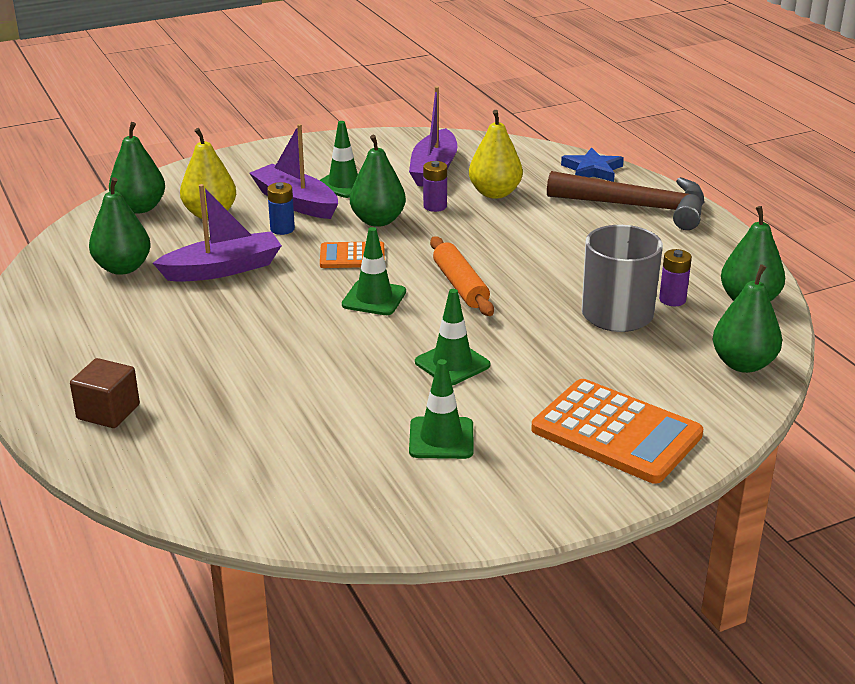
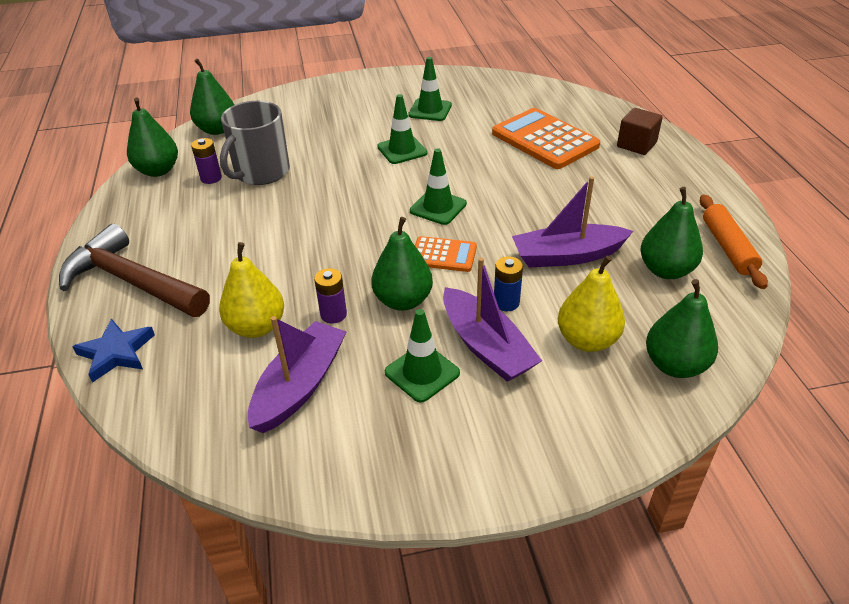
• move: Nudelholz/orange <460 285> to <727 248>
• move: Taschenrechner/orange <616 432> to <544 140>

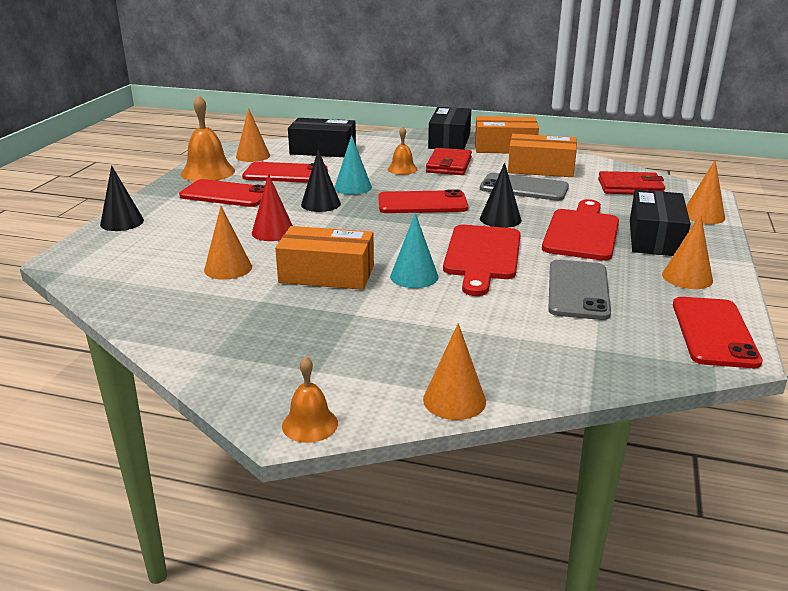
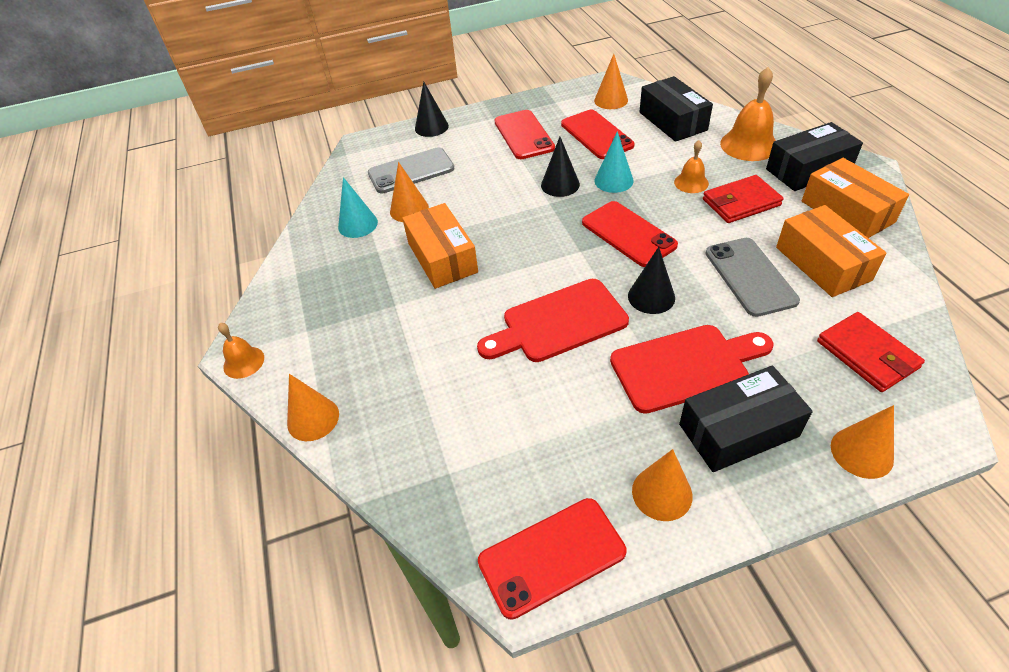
• move: Glocke/orange <208 172> to <749 145>
• delete: Kegel/rot <273 232>
• move: Kegel/türkis <414 276> to <358 224>
• move: Handy/grau <578 290> to <411 171>

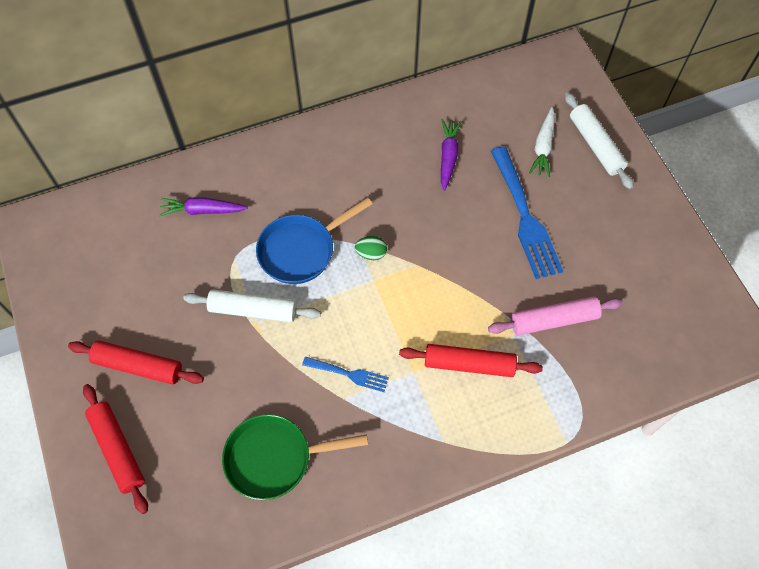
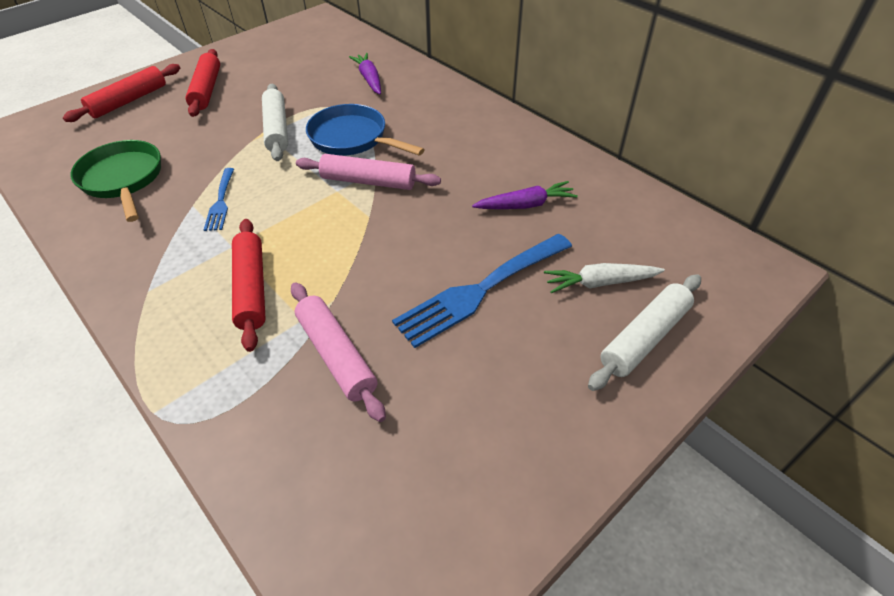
• replace: Ei/grün <371 253> to Nudelholz/rosa <368 181>

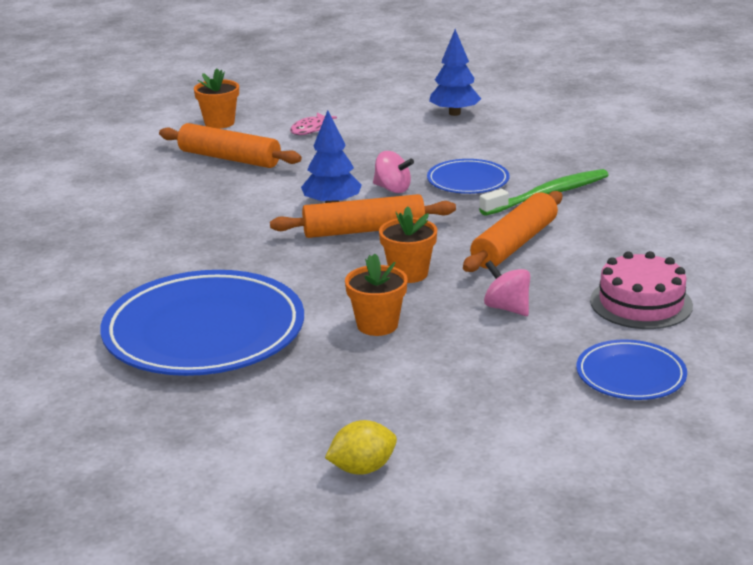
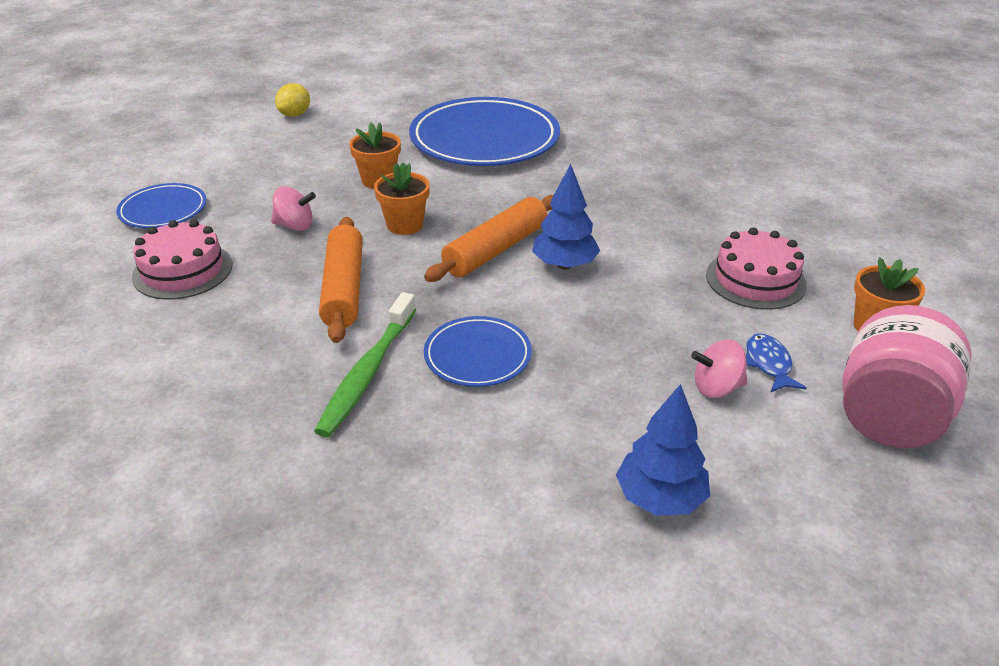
• replace: Nudelholz/orange <229 158> to Kuchen/rosa <755 280>
• recolor: Fisch/rosa <310 129> to Fisch/blau <768 364>
• move: Kreisel/rosa <392 189> to <716 388>
• insert: Einmachglas/rosa <889 415>

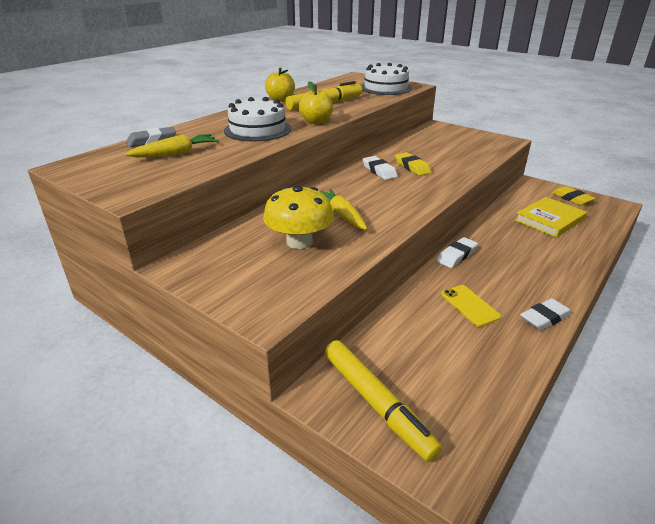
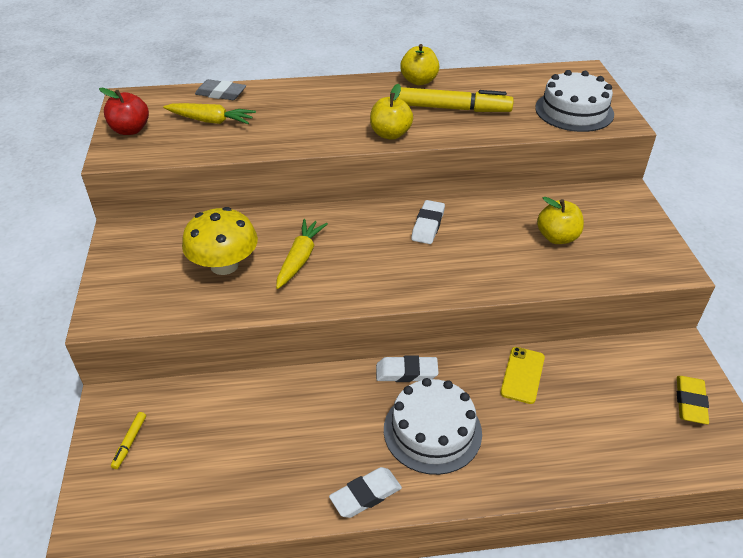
• move: Kuchen/weiß <257 130> to <432 431>
• resize: Filzstift/gelb <376 403> = <130 442> x0.42
• delete: Radiergummi/gelb <412 167>
• move: Handy/gelb <469 305> to <522 375>
• delete: Buch/gelb <549 220>
• rotate: Radiergummi/weiß <544 318> = <365 495> 45 degrees counterclockwise
• insert: Apfel/rot <130 130>
• insert: Apfel/gelb <557 237>

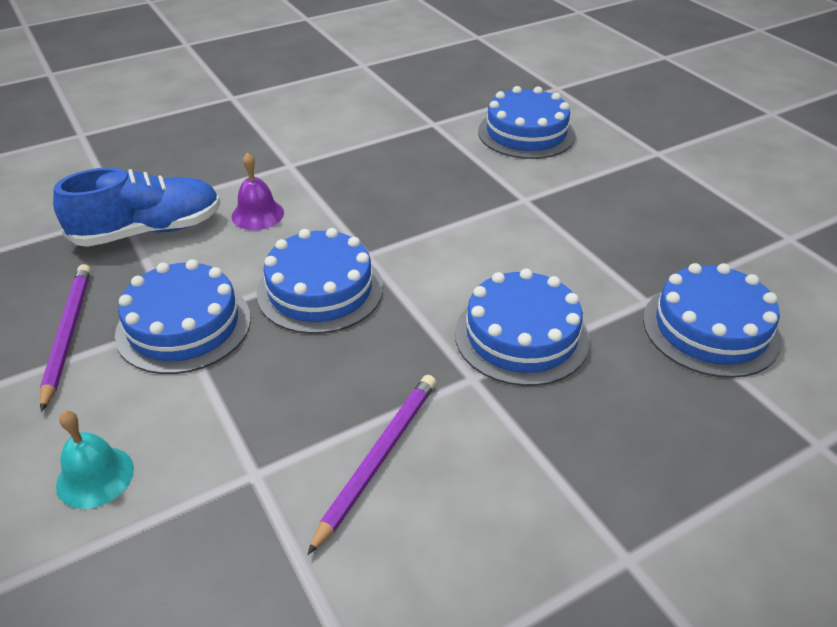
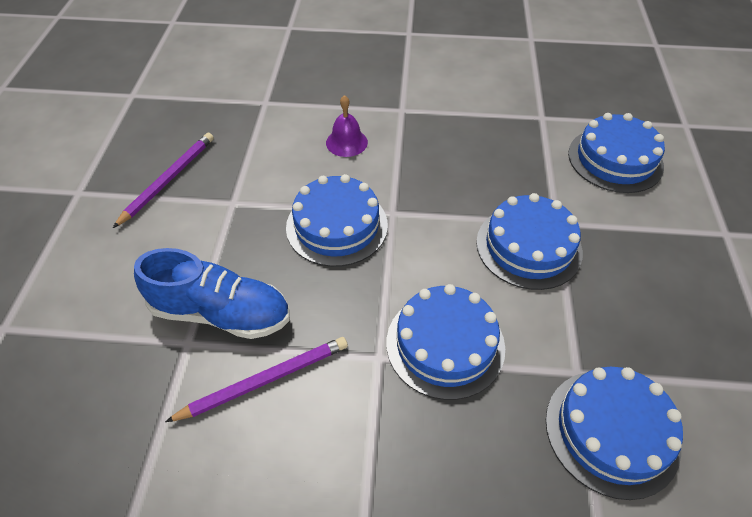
• move: Schuh/blau <148 231> to <221 313>
• delete: Glocke/türkis <95 476>
• move: Kuchen/blau <184 326> to <528 246>

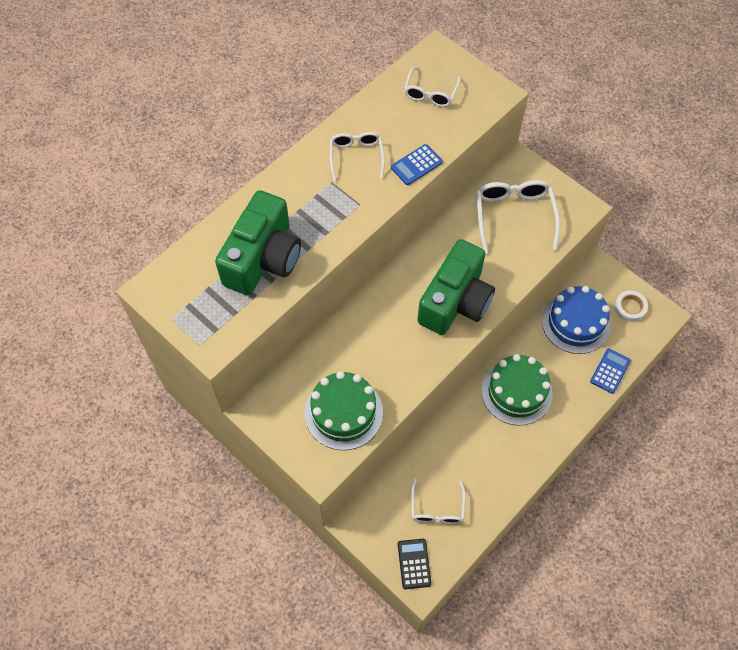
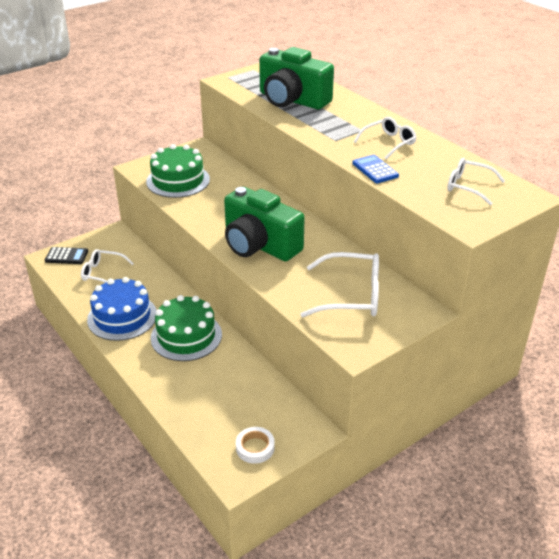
• rotate: Brille/weiß <356 157> = <389 143> 45 degrees counterclockwise
• move: Kuchen/blau <575 323> to <122 317>
• delete: Taschenrechner/blau <610 371>

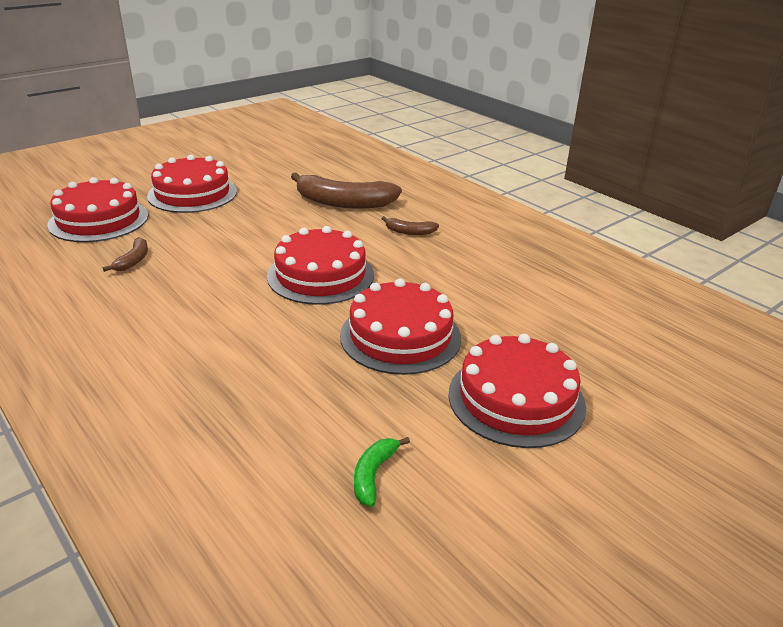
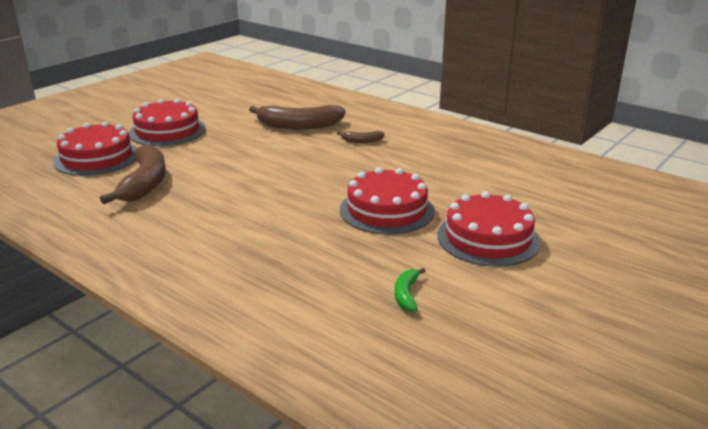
• resize: Banane/braun <133 260> = <145 183> x2.14
• delete: Kuchen/rot <320 275>

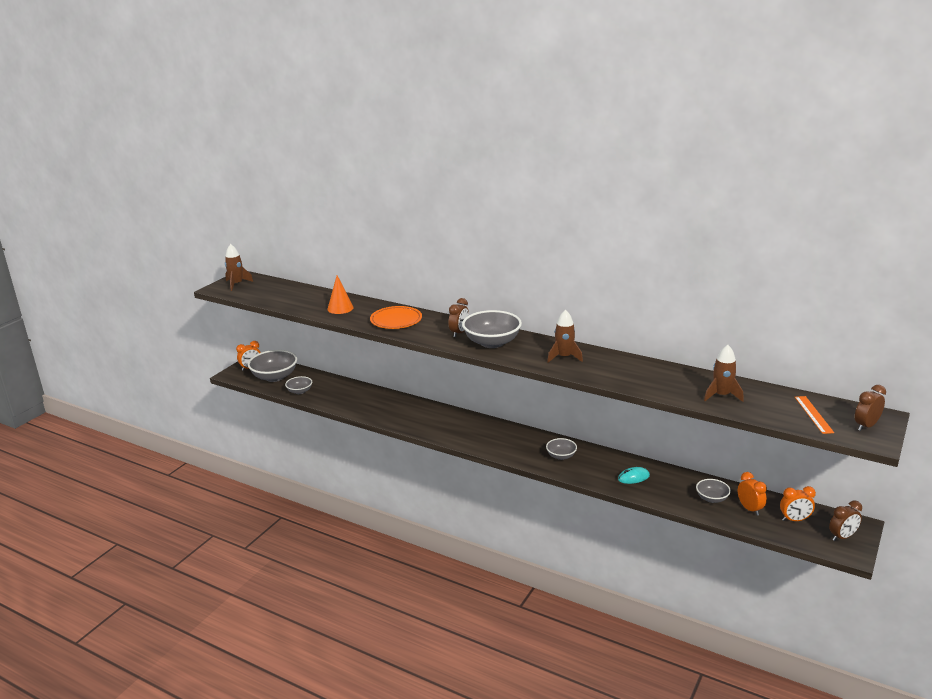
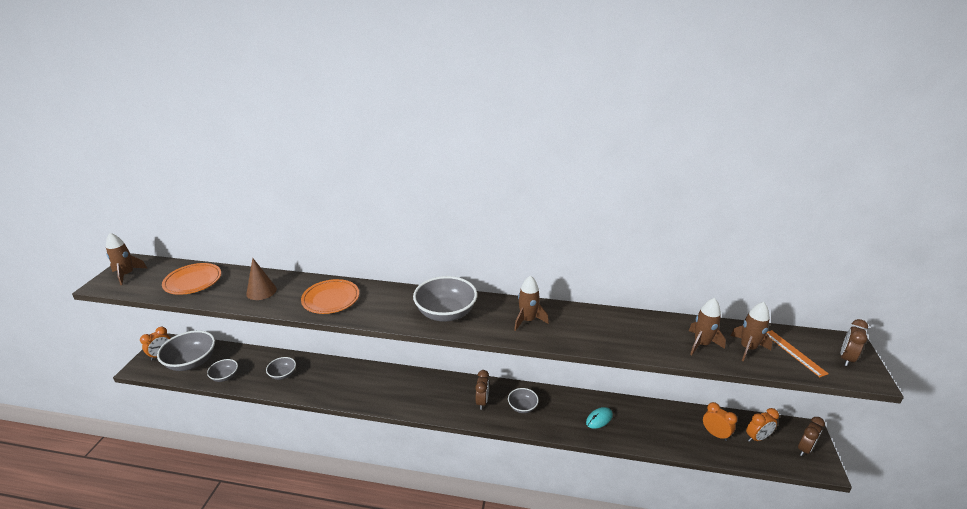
• recolor: Kegel/orange <340 308> to Kegel/braun <261 291>
• move: Wecker/braun <459 333> to <482 401>
• move: Schüssel/grau <712 498> to <283 374>
• insert: Teller/orange <193 281>
• insert: Rakete/braun <747 348>

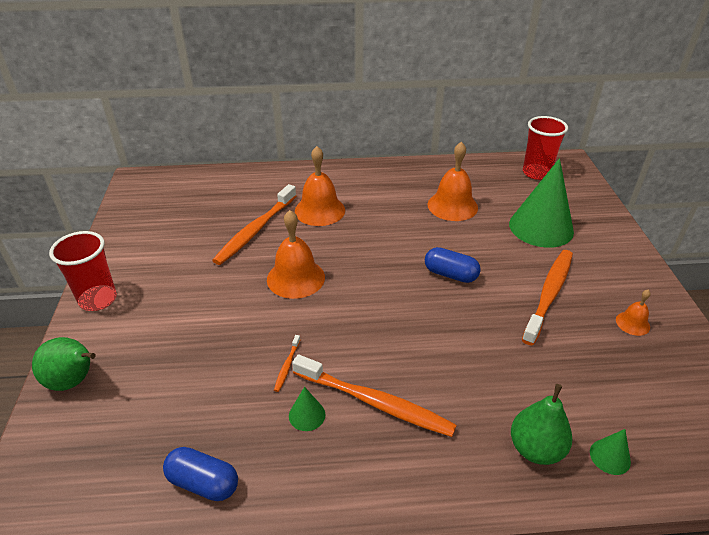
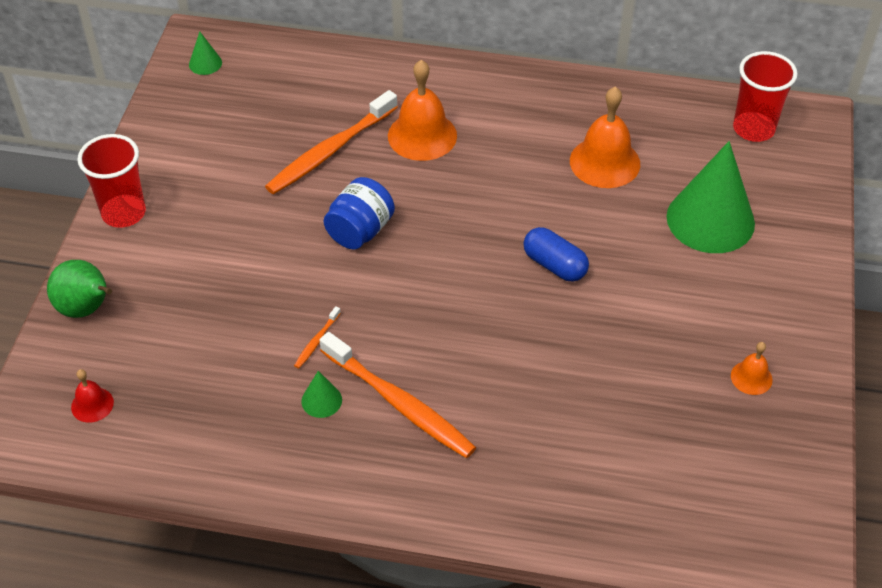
• delete: Kapsel/blau <203 483>
• replace: Glocke/orange <295 278> to Einmachglas/blau <360 231>
• delete: Birne/grün <535 449>
• delete: Zahnbürste/orange <549 295>
• move: Kegel/grün <610 456> to <205 63>
• insert: Glocke/rot <92 404>

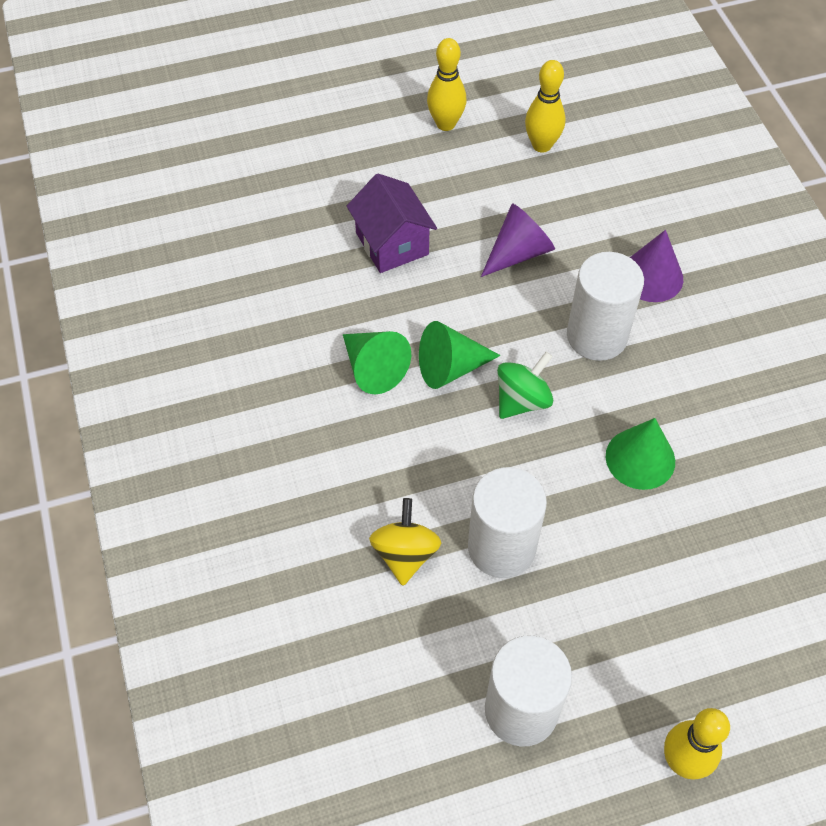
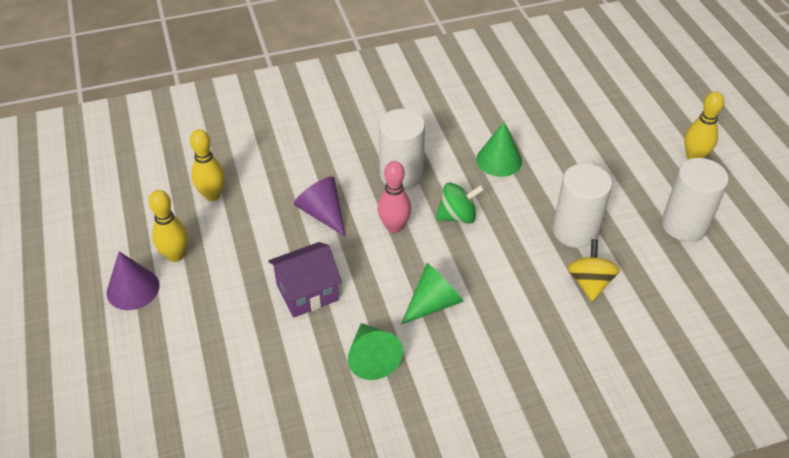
• rotate: Kreisel/gelb <405 554> = <590 282> 90 degrees clockwise
• move: Kegel/grün <450 367> to <372 358>
• rotate: Kreisel/grün <522 400> = <457 216> 120 degrees clockwise
• move: Kegel/lila <651 276> to <133 289>
• insert: Bowlingkegel/rosa <394 227>

